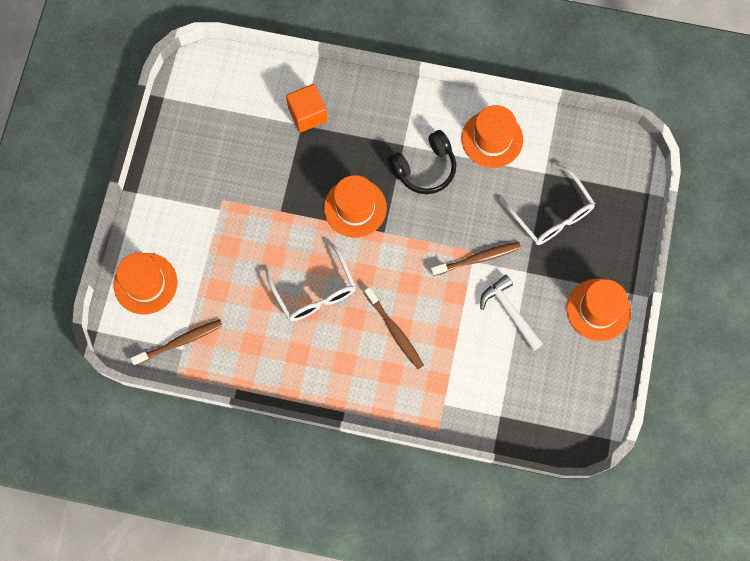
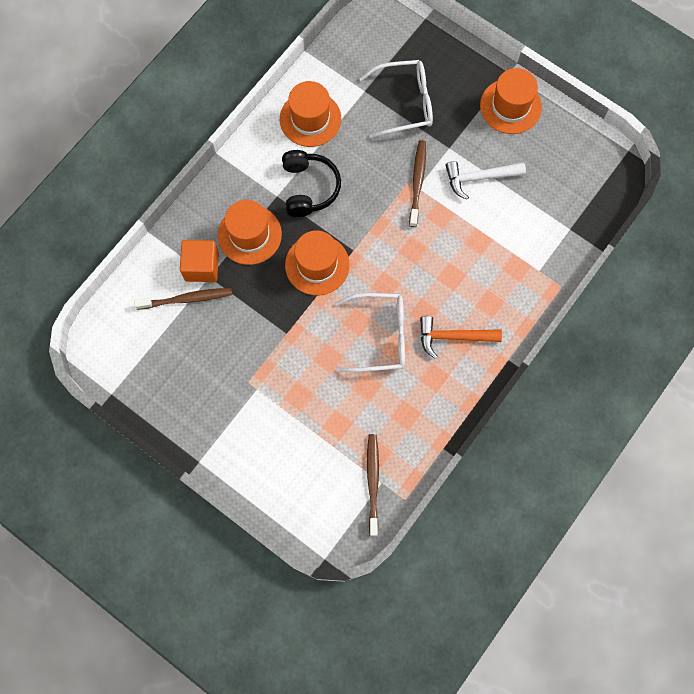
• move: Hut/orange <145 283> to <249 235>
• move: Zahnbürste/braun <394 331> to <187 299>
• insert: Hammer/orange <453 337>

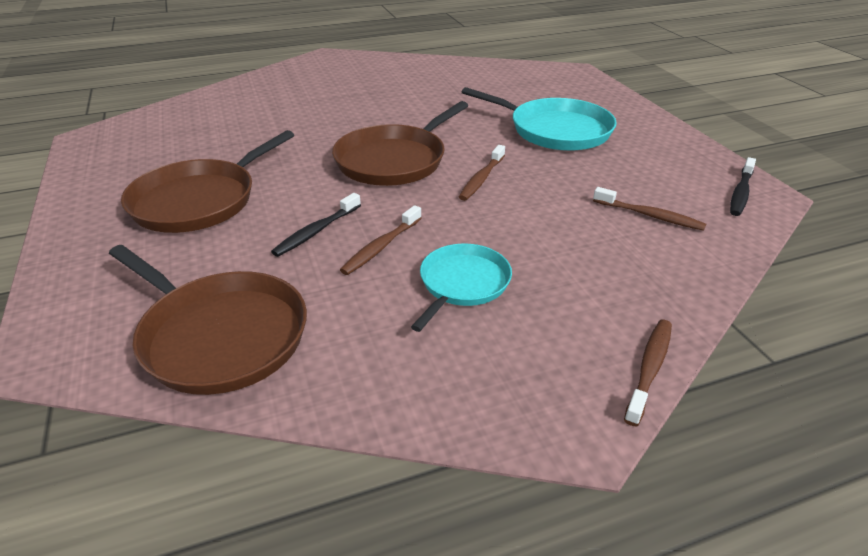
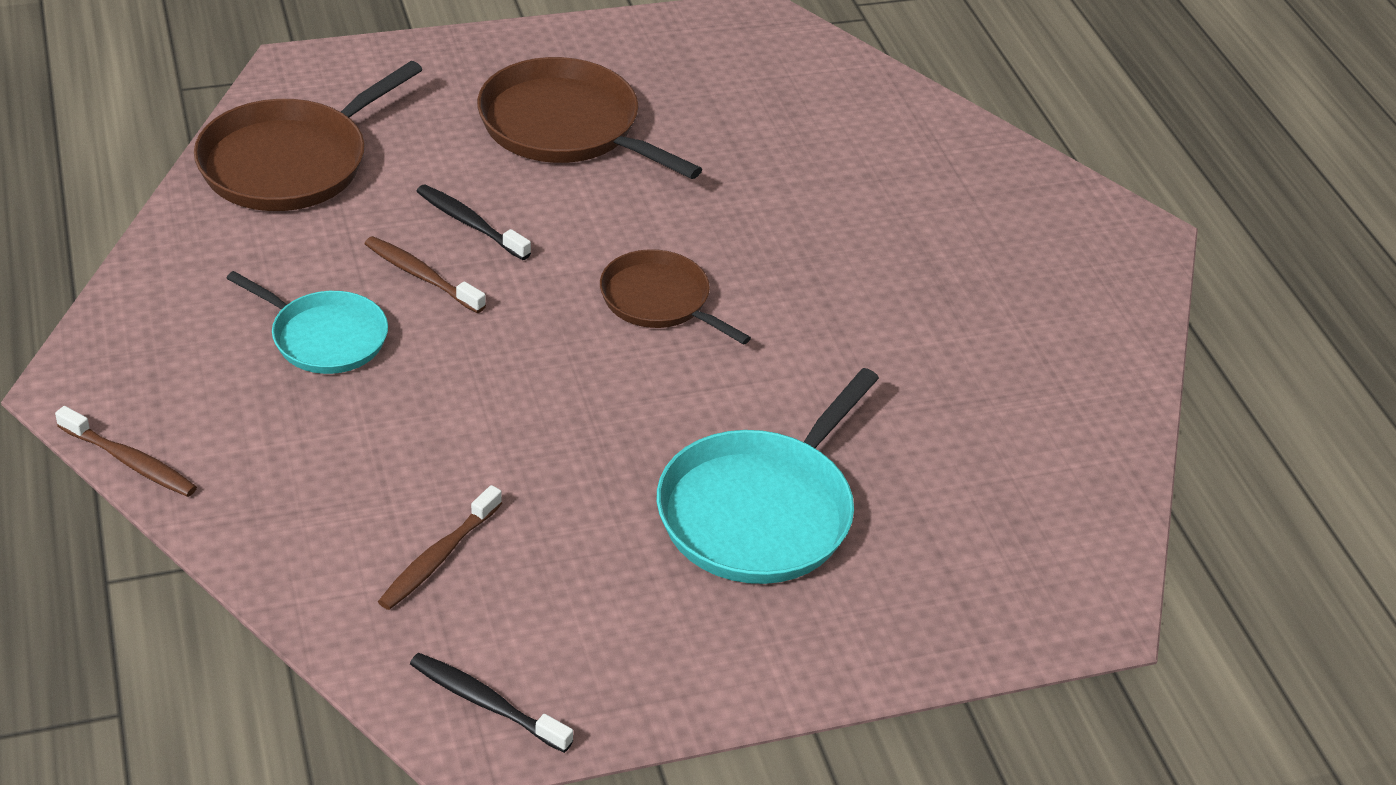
• resize: Pfanne/braun <394 160> = <659 300> x0.62
• delete: Zahnbürste/braun <481 179>

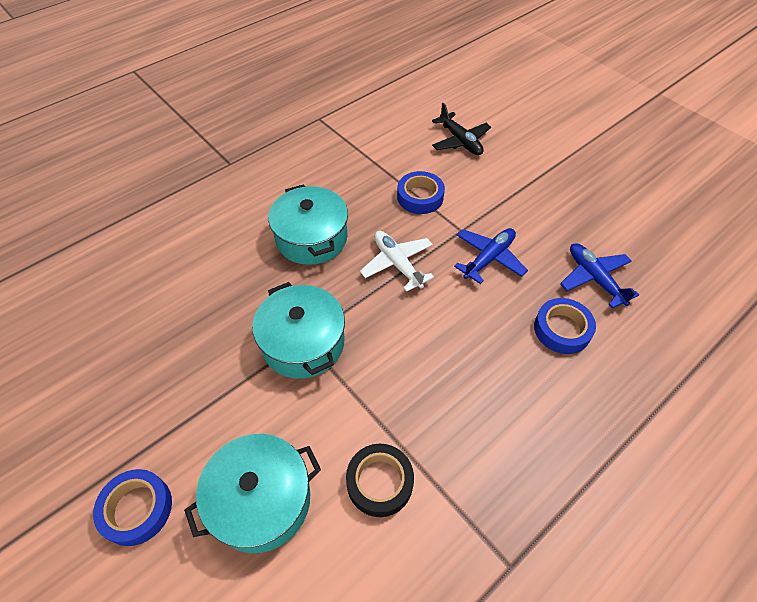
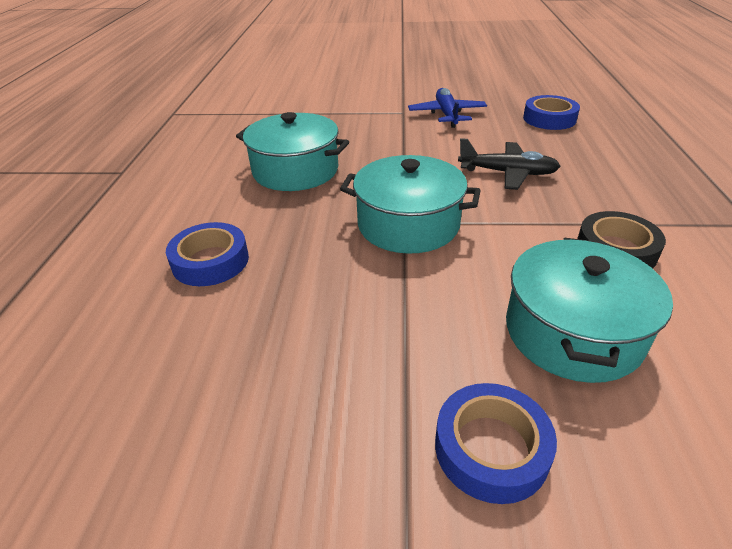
• delete: Flugzeug/weiß <397 264>
• move: Klebeband/blau <420 197> to <210 261>
• move: Flugzeug/schwarz <460 141> to <507 173>
• delete: Flugzeug/blau <594 278>

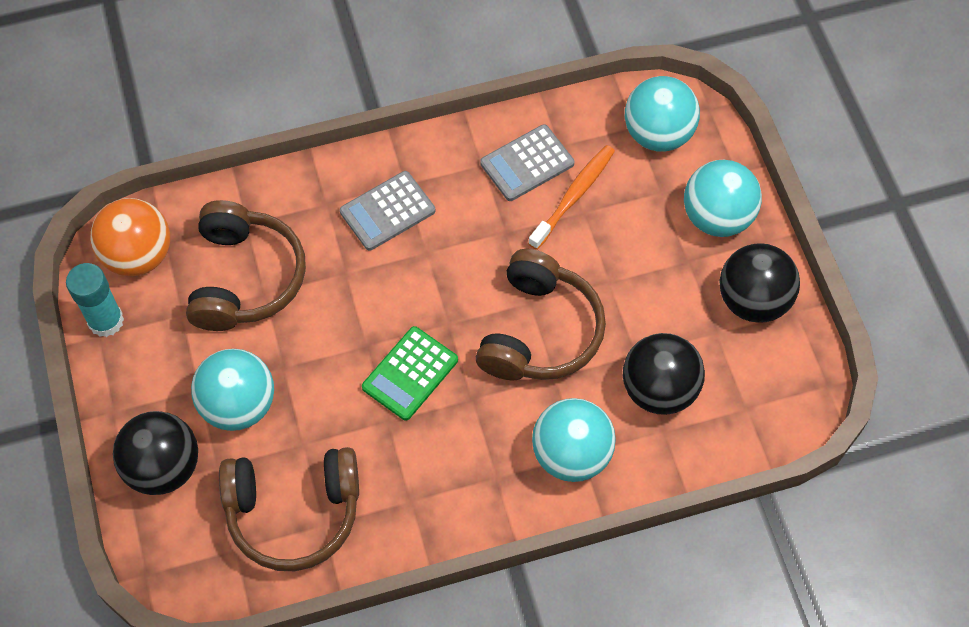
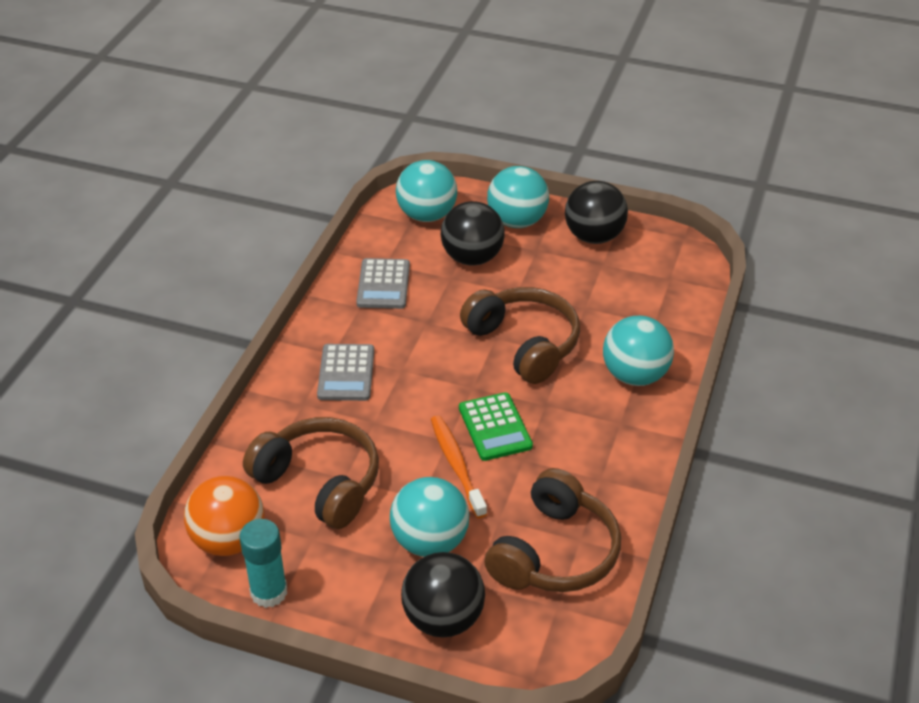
• move: Zahnbürste/orange <573 196> to <456 465>
• move: Ball/schwarz <659 389> to <472 258>

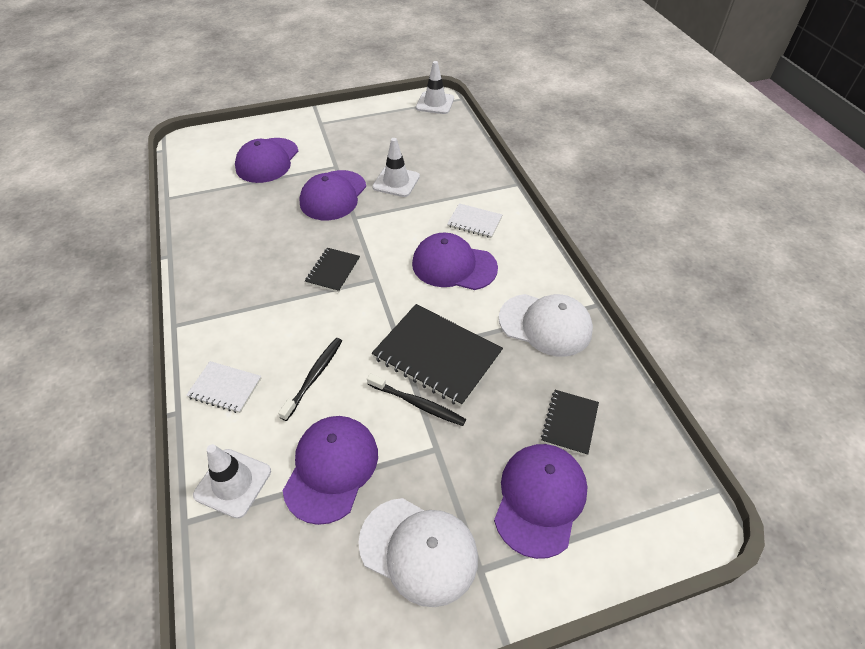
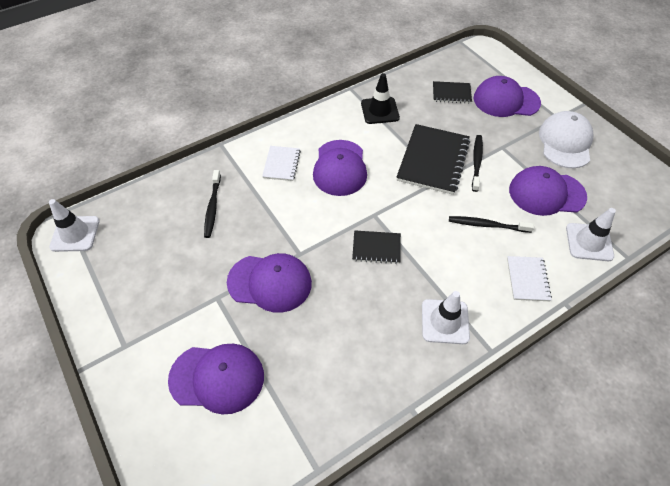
• move: Leitkegel/weiß <396 182> to <445 321>
• replace: Kappe/weiß <545 325> to Leitkegel/schwarz <380 110>
• insert: Zahnbürste/schwarz <212 207>

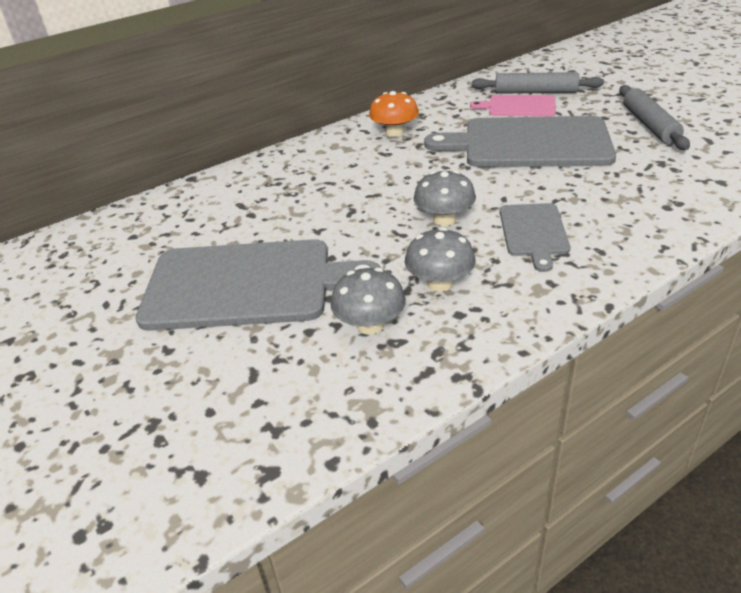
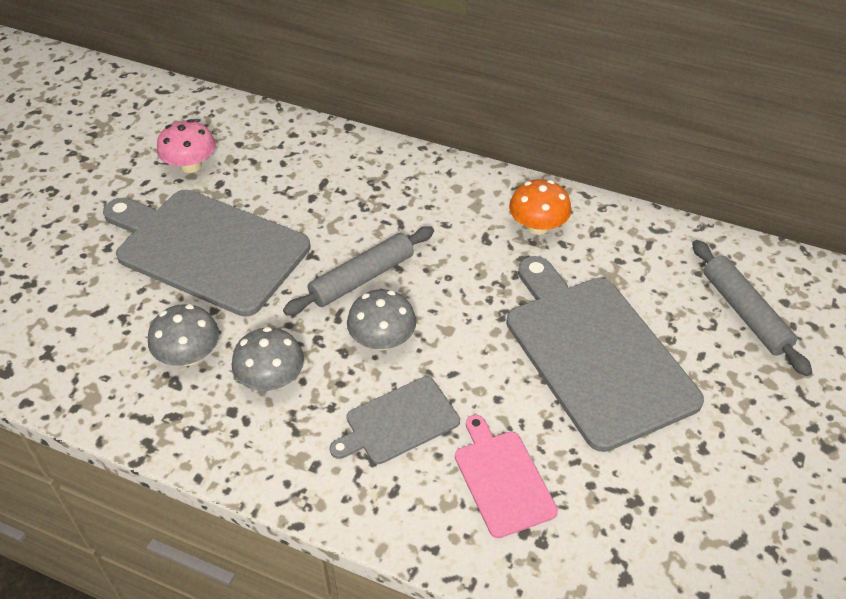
• rotate: Schneidebrett/grau <246 284> = <207 249> 150 degrees clockwise
• move: Schneidebrett/rosa <519 106> to <502 479>
• move: Nudelholz/grau <650 125> to <362 278>
• insert: Pilz/rosa <190 165>

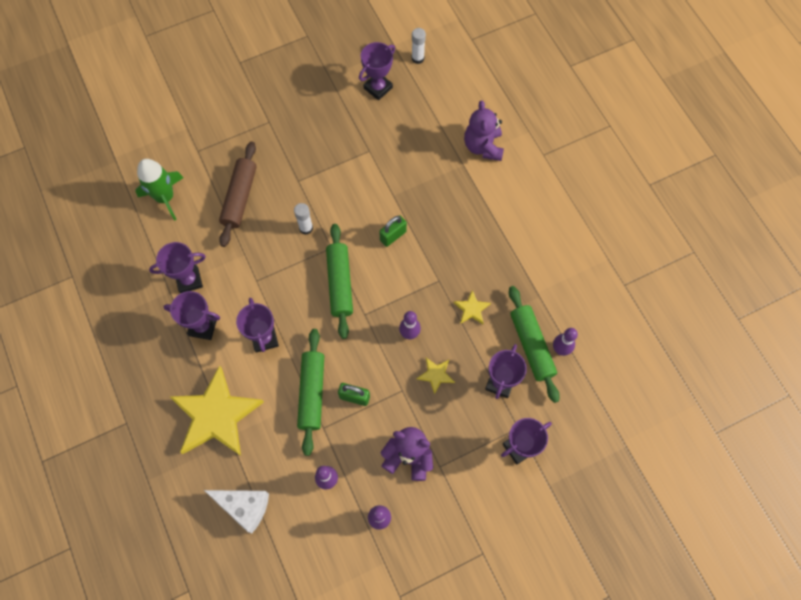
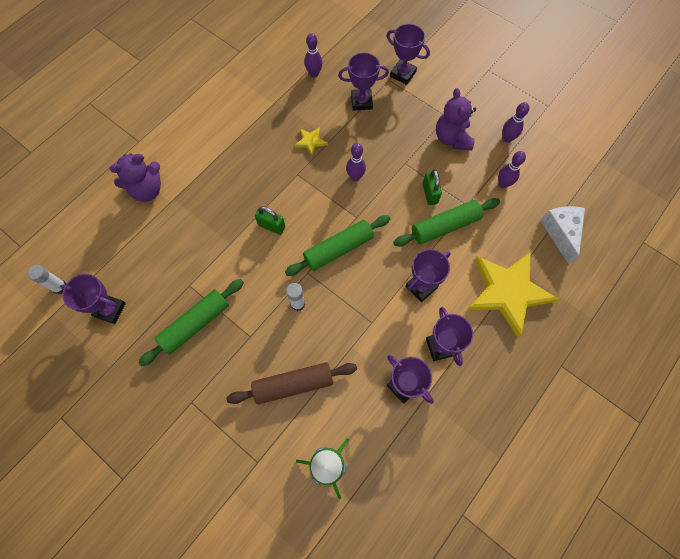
• delete: Stern/gelb <436 375>
• move: Nudelholz/grün <531 346> to <195 324>

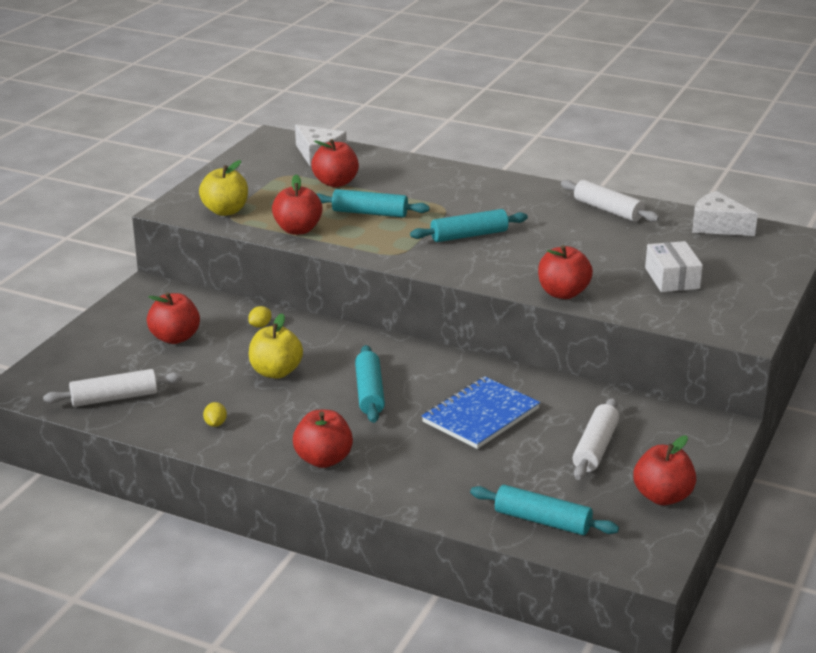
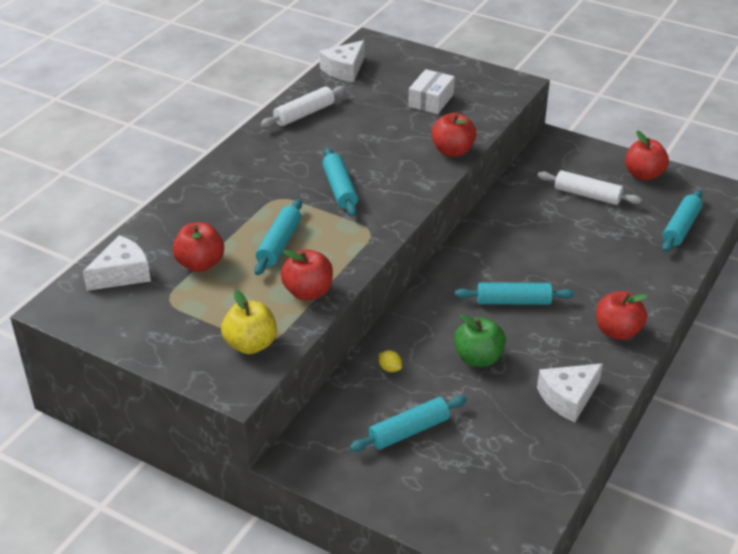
• delete: Nudelholz/weiß <114 398>
• replace: Apfel/rot <175 338> to Nudelholz/türkis <409 431>
• replace: Zitrone/gelb <215 424> to Käse/weiß <568 398>
• recolor: Apfel/gelb <276 372> to Apfel/grün <478 358>
• delete: Notizbuch/blau <480 415>
• rotate: Schachtel/weiß <672 278> = <431 100> 60 degrees counterclockwise

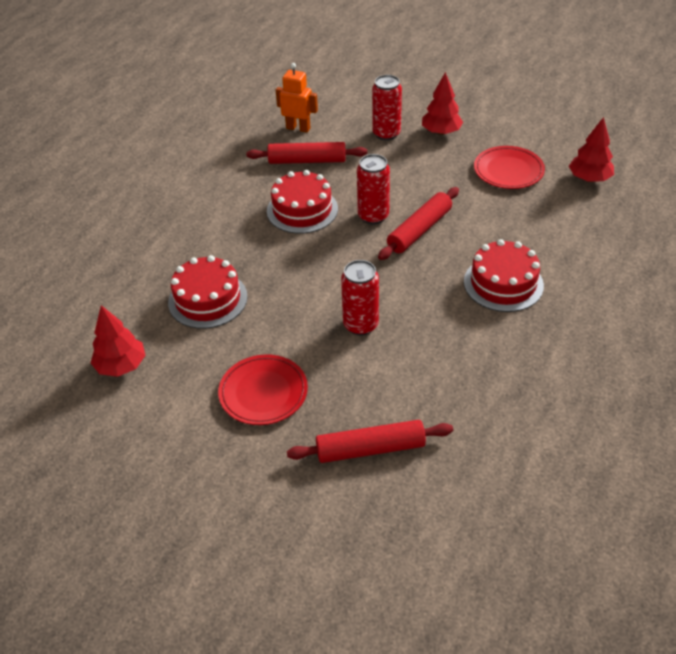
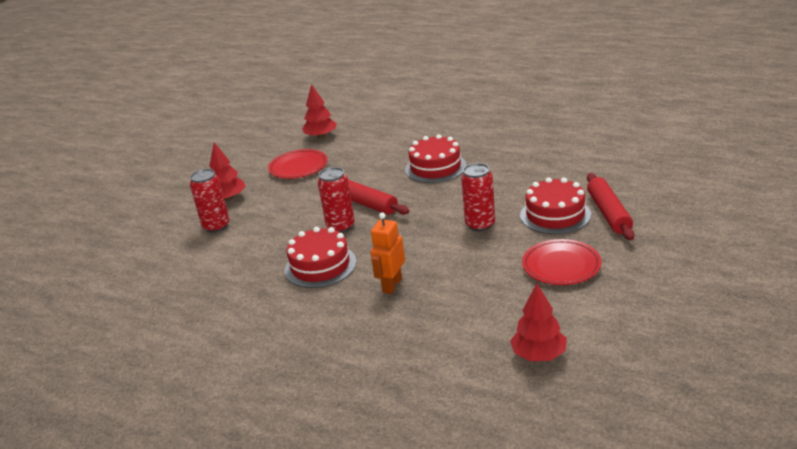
• move: Kuchen/rot <208 299> to <555 215>
• delete: Nudelholz/rot <307 161>
• move: Roboter/orange <298 128> to <392 285>

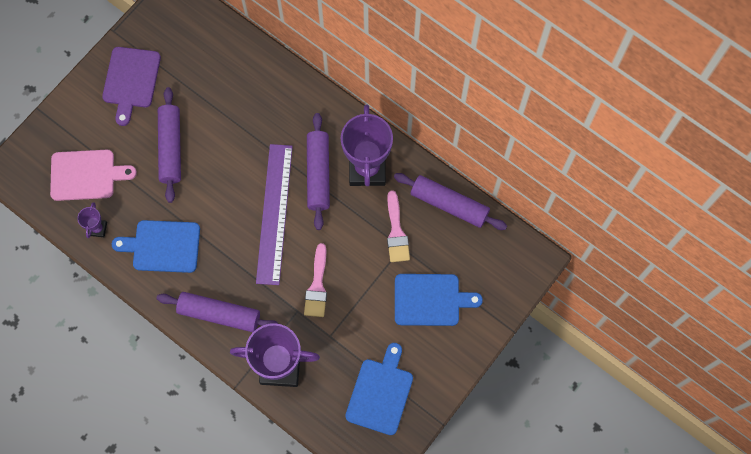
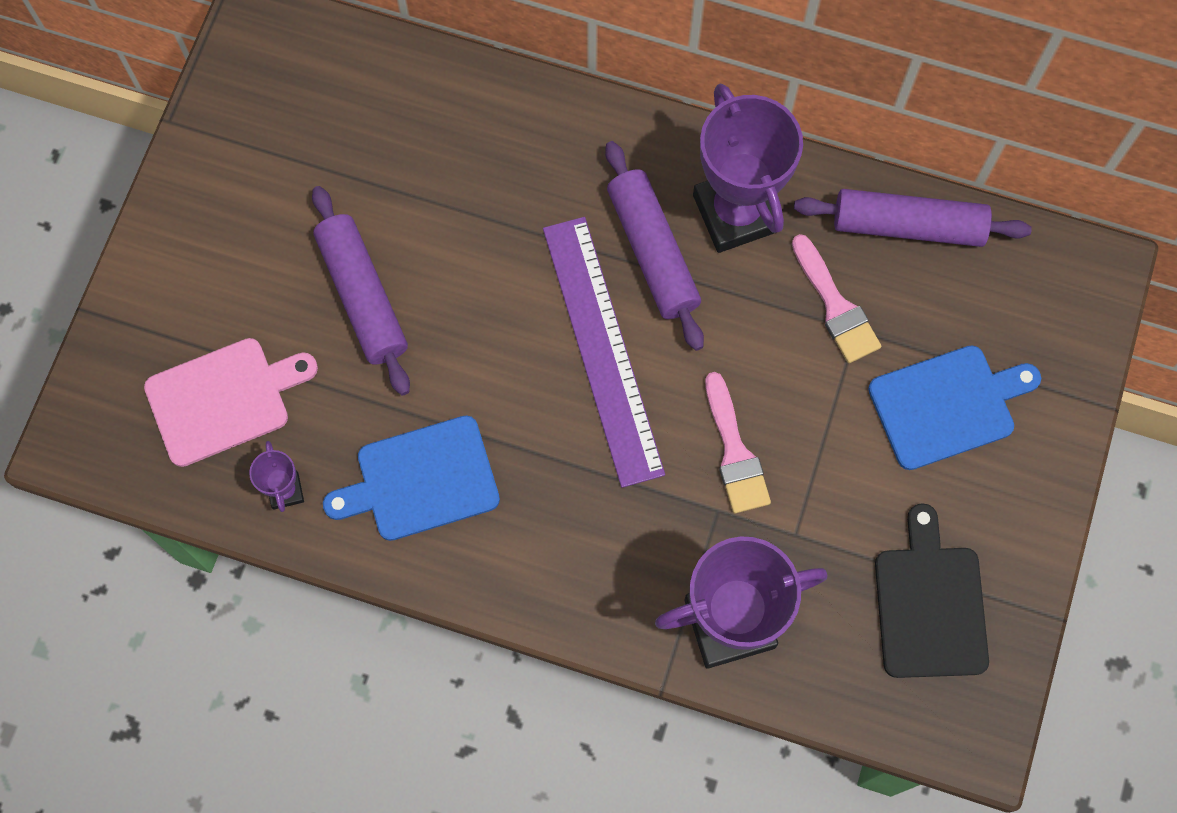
• delete: Schneidebrett/lila <131 80>
• delete: Nudelholz/lila <219 314>
• recolor: Schneidebrett/blau <380 393> to Schneidebrett/schwarz <930 604>

